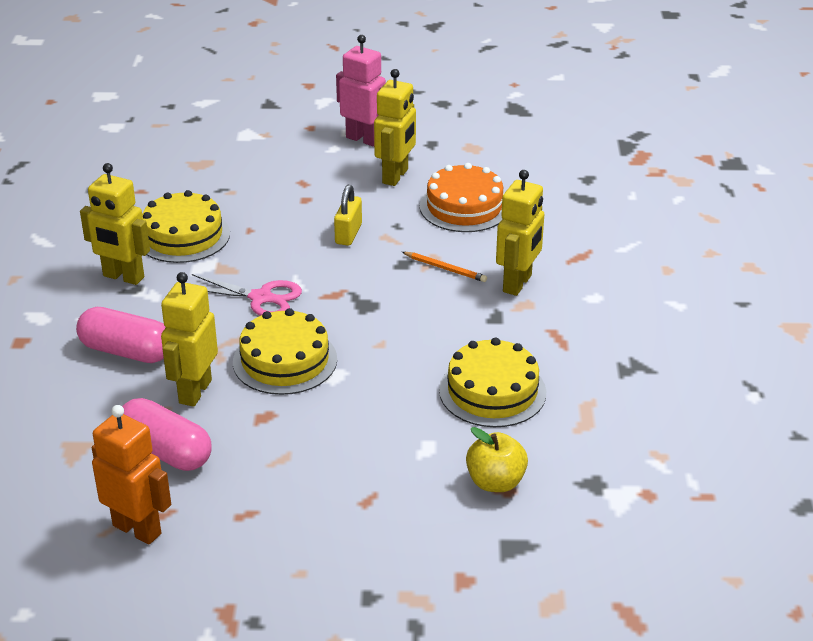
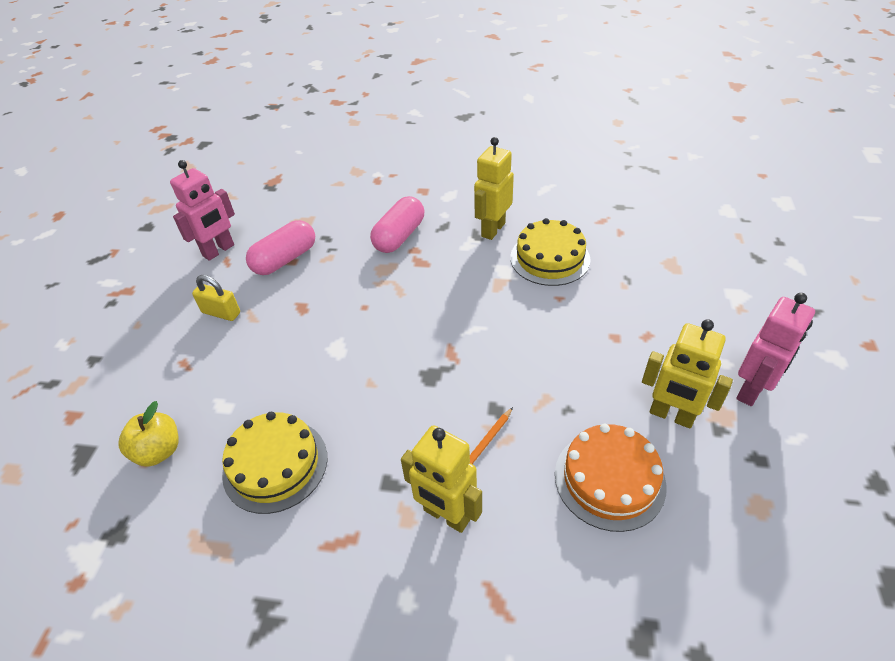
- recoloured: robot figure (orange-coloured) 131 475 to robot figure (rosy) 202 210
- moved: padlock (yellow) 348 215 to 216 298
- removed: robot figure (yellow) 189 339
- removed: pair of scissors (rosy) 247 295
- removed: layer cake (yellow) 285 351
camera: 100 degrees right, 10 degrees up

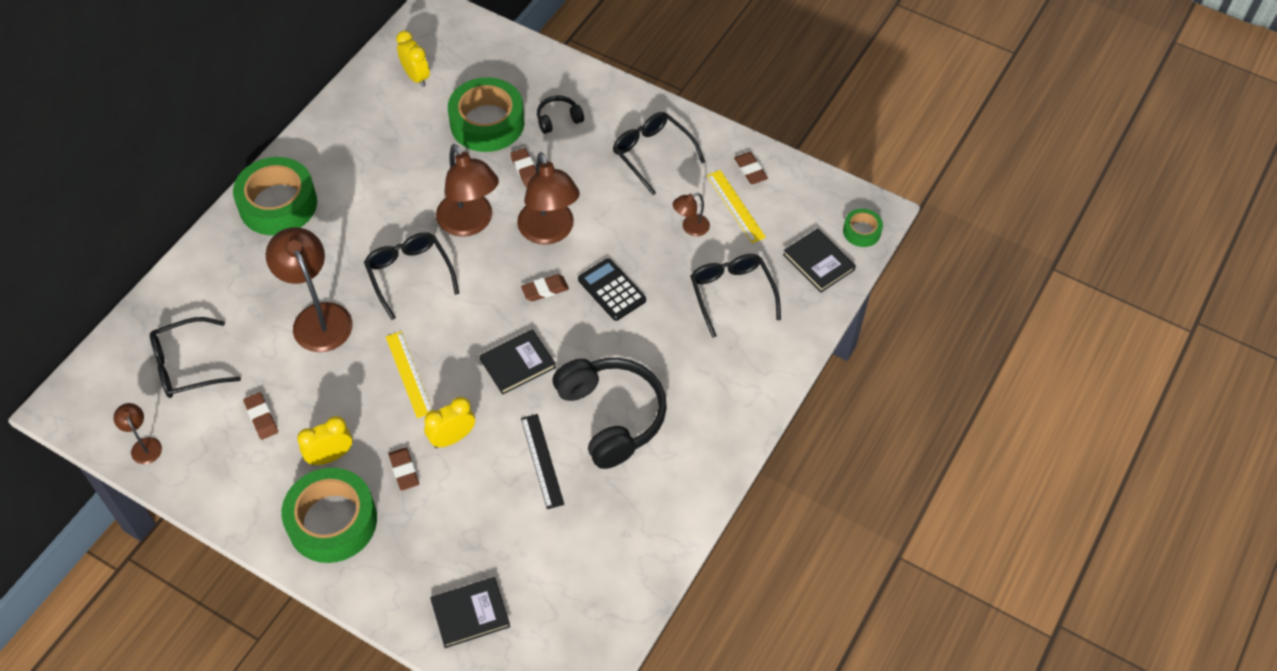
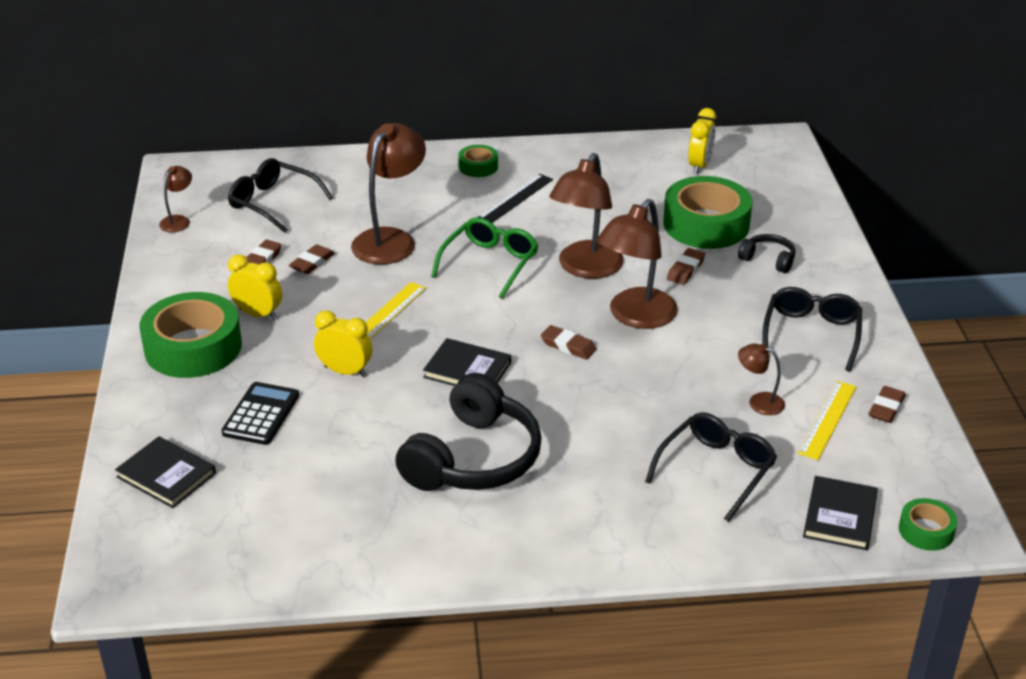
- moved: pocket calculator (ebony) 612 289 to 260 413
- moved: gum eraser (brown) 403 469 to 312 259
- recoloured: spectacles (ebony) 411 276 to spectacles (green) 485 258
- resized: roll of tape (green) 275 196 = 478 161 x0.49
- moved: measuring stick (ebony) 543 461 to 515 198
camera: 55 degrees right, 20 degrees down

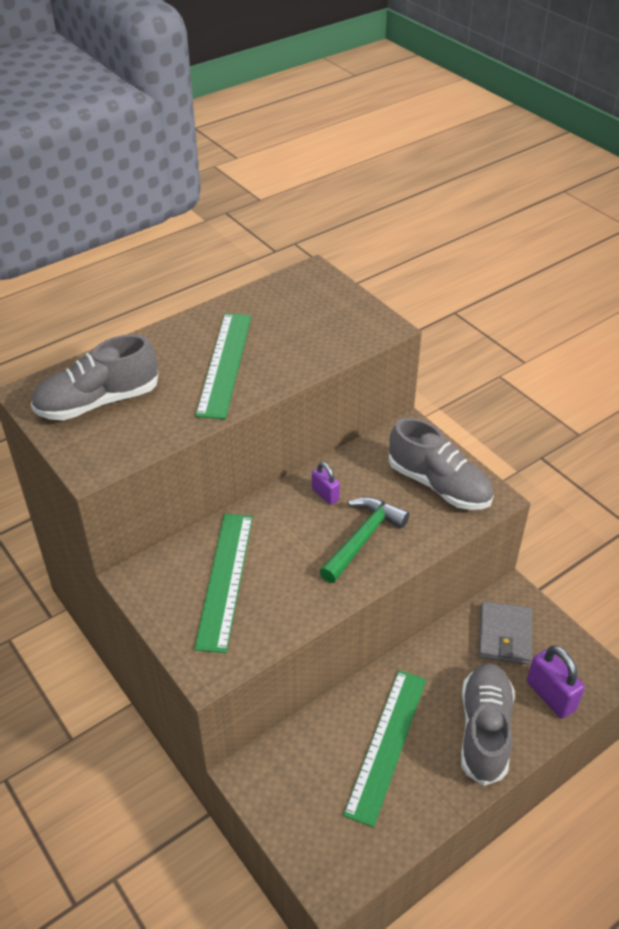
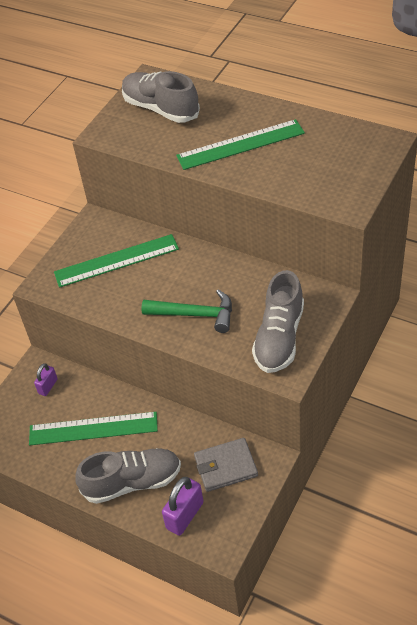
- moved: padlock (violet) 326 483 to 46 379
camera: 70 degrees right, 5 degrees up

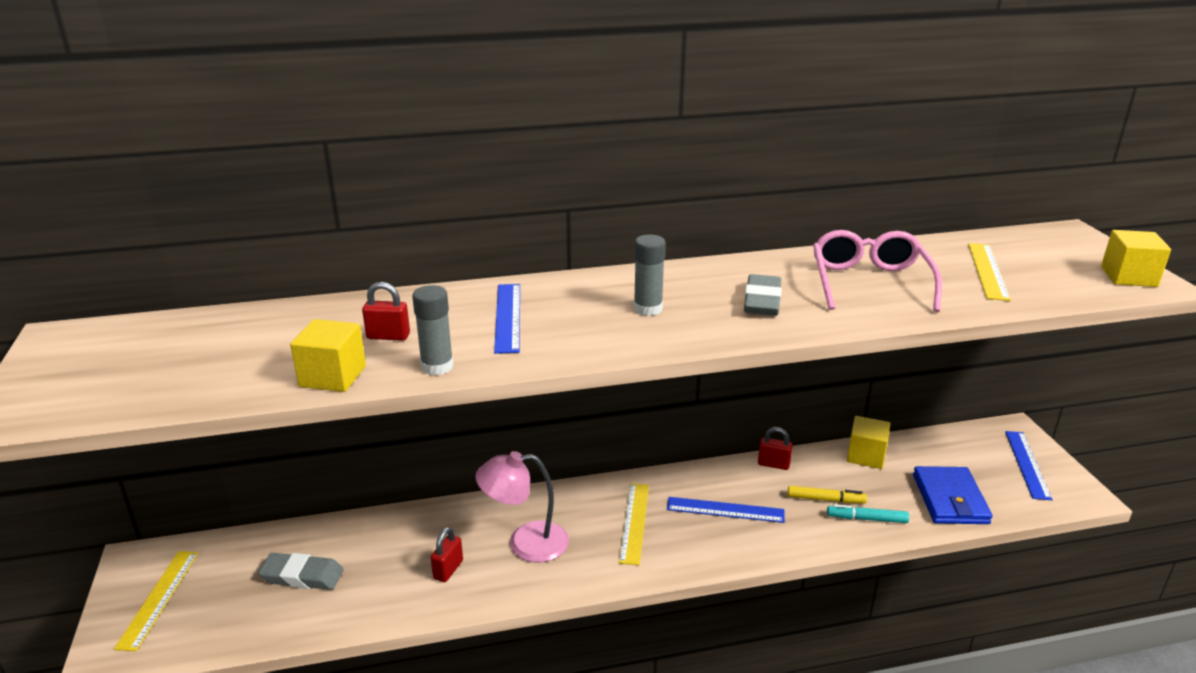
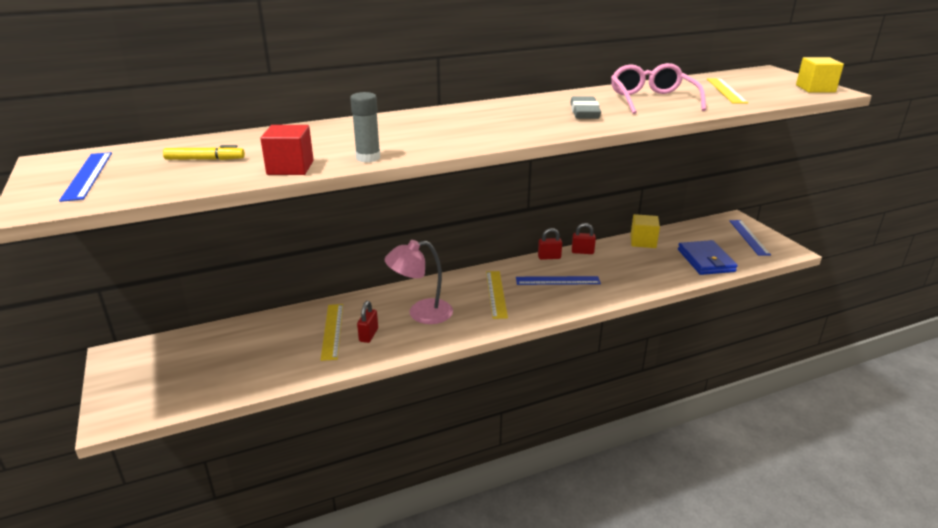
- moved: measuring stick (blue) 507 319 to 85 177
- moved: marker pen (yellow) 827 495 to 204 152
- recoloured: solid cube (yellow) 328 355 to solid cube (red) 287 150
- moved: measuring stick (yellow) 156 601 to 332 332
- moved: padlock (red) 386 311 to 550 244
- removed: gum eraser (grey) 301 571
- removed: stick of glue (grey) 650 275
- removed: marker pen (teal) 868 513
camera: 10 degrees left, 0 degrees up

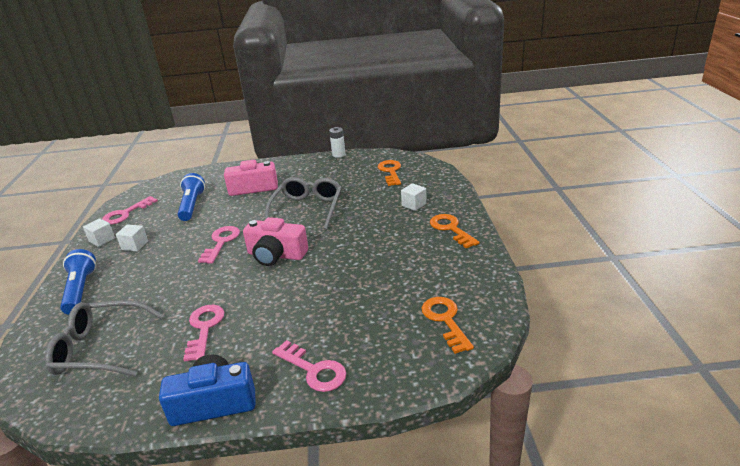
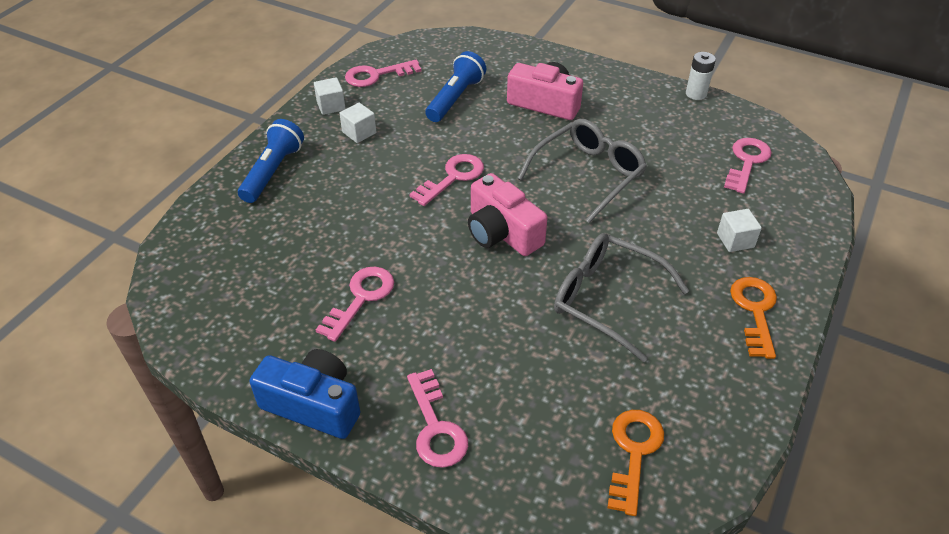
- moved: spectacles (grey) 104 338 to 621 297
- recoloured: latchkey (orange-coloured) 389 173 to latchkey (rosy) 748 166
camera: 30 degrees right, 15 degrees up

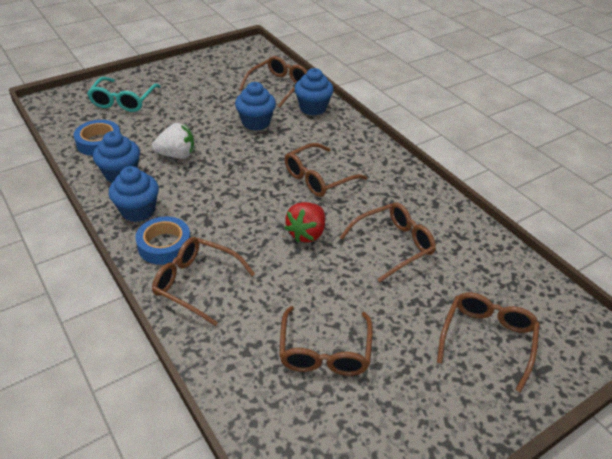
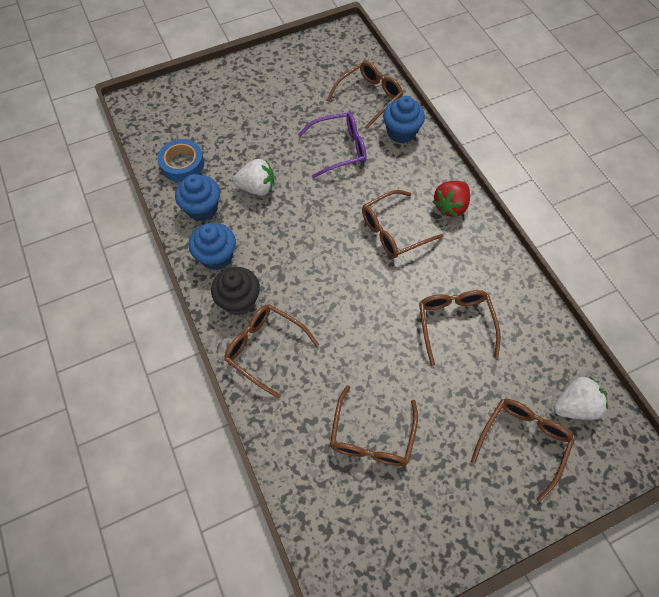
- replaced: roll of tape (blue) 163 240 to muffin (ebony) 235 291
- replaced: muffin (blue) 255 106 to spectacles (violet) 332 145
- turned: spectacles (brown) 388 243 = 460 328 75 degrees counterclockwise
- moved: toy strawberry (red) 305 222 to 451 199
- added: toy strawberry (white) 581 398
- removed: spectacles (teal) 124 94
camera: 10 degrees right, 20 degrees up

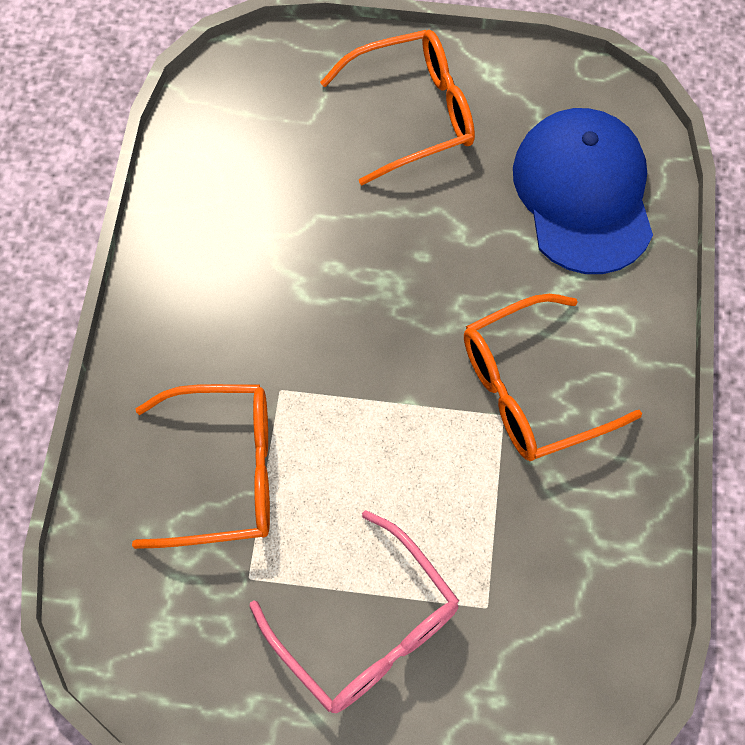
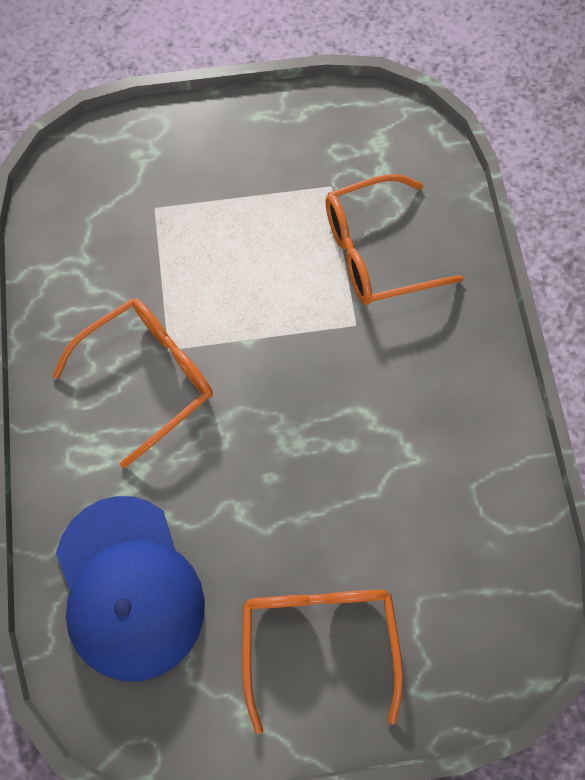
- turned: spectacles (orange-coloured) 397 107 = 322 662 120 degrees clockwise
- removed: spectacles (rosy) 354 611
camera: 165 degrees right, 5 degrees up

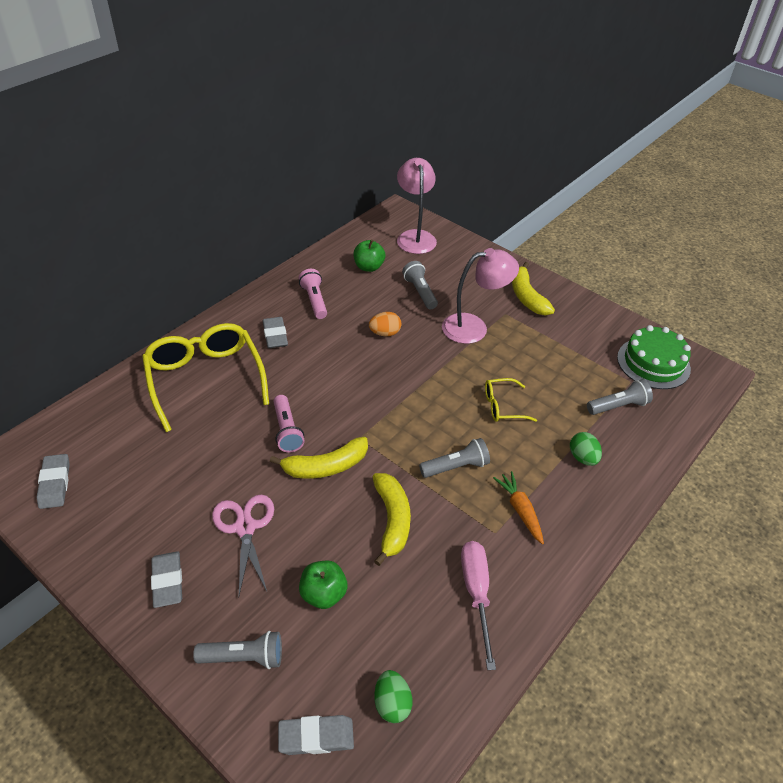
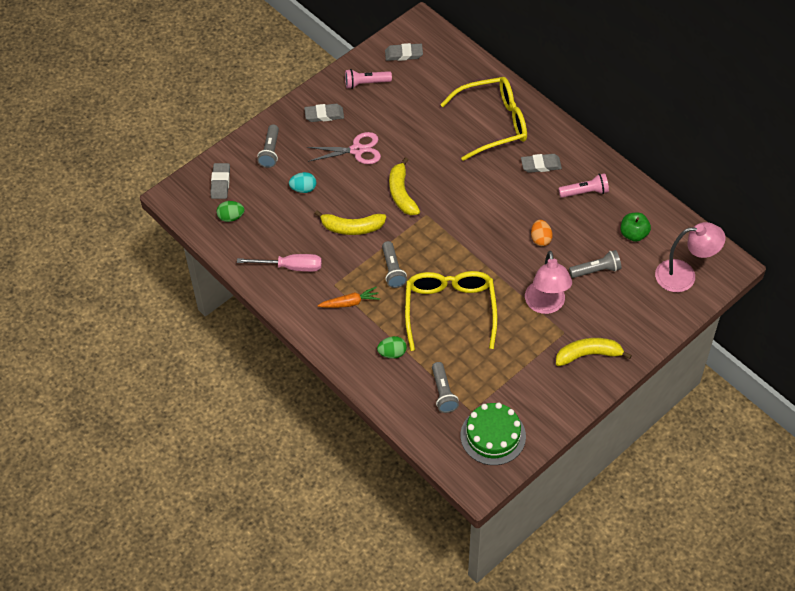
- replaced: toy apple (green) 323 585 to egg shape (teal) 302 182
- moved: flashlight (rosy) 289 424 to 368 79
- resized: spectacles (yellow) 511 400 = 451 311 x2.09
camera: 100 degrees right, 10 degrees up

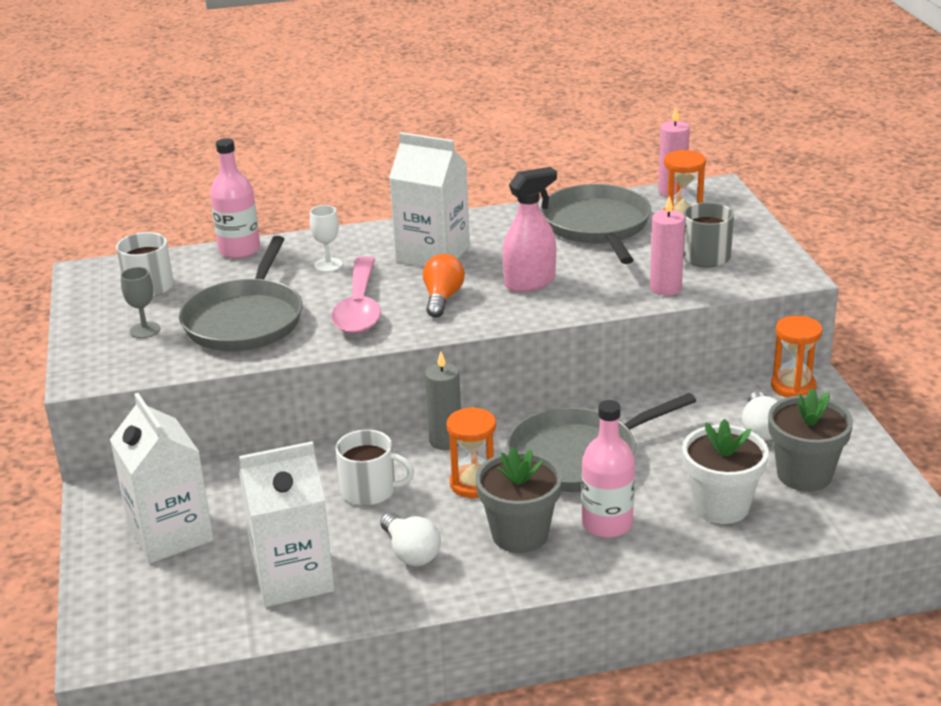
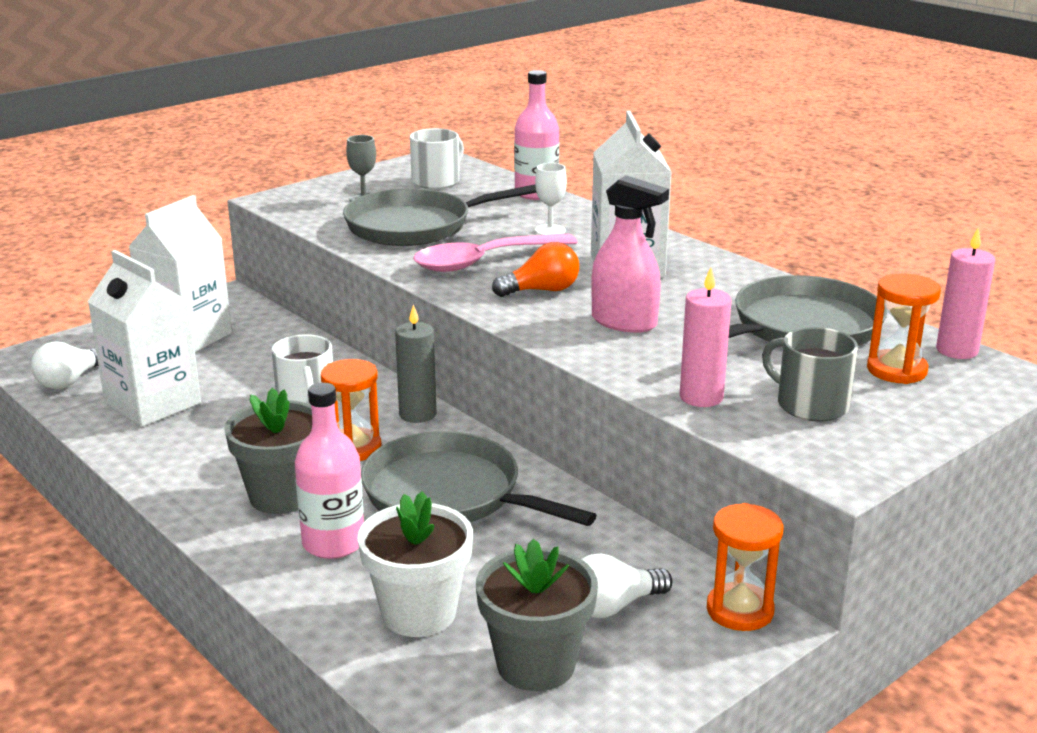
- moved: lightbulb (white) 410 539 to 65 365
camera: 60 degrees right, 5 degrees down

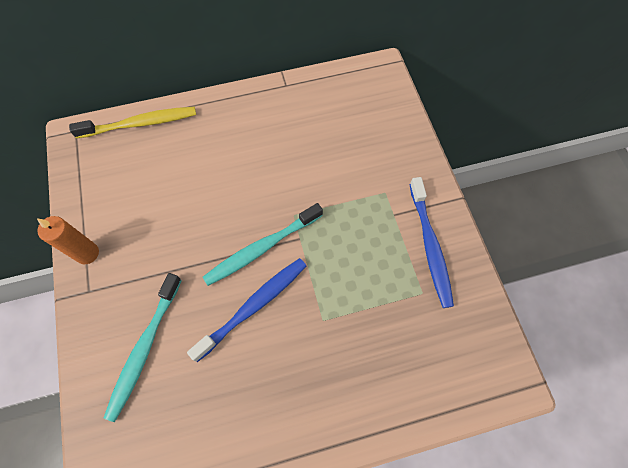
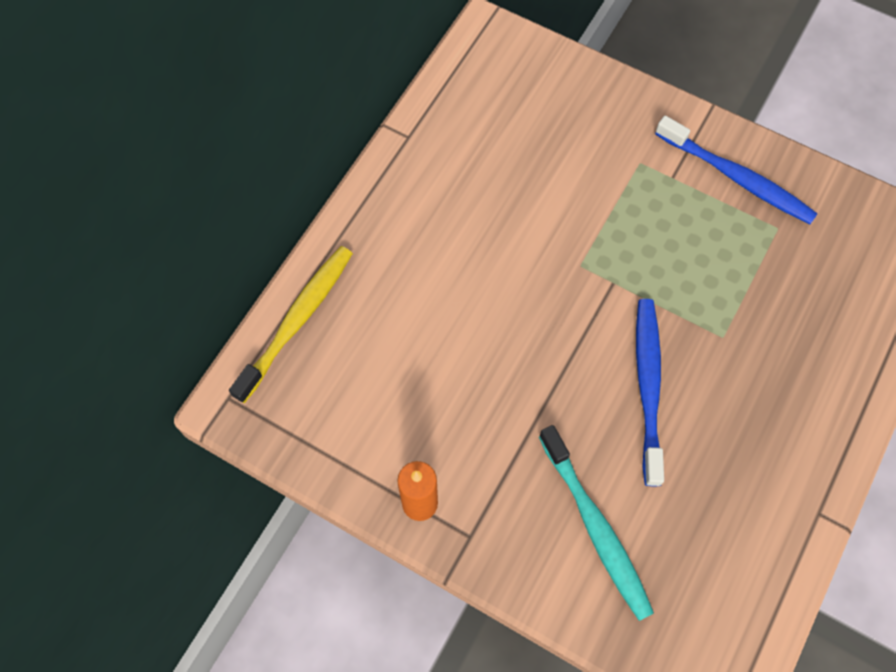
- removed: toothbrush (teal) 263 244
camera: 45 degrees left, 0 degrees up

